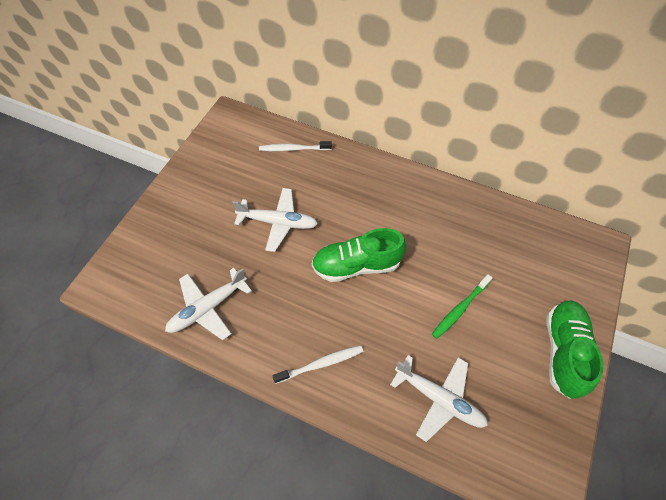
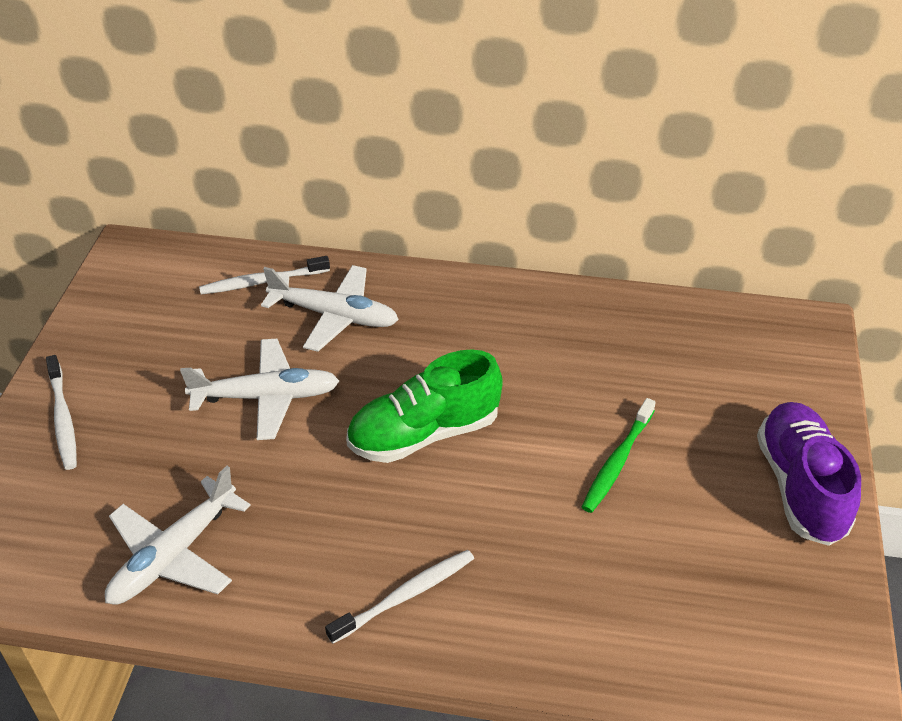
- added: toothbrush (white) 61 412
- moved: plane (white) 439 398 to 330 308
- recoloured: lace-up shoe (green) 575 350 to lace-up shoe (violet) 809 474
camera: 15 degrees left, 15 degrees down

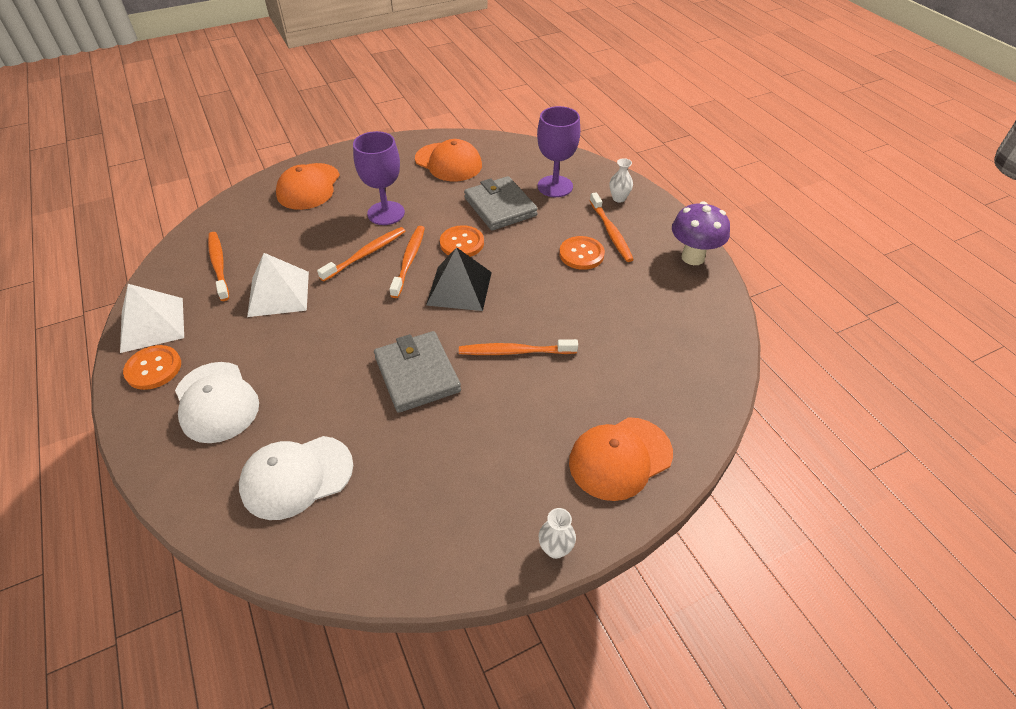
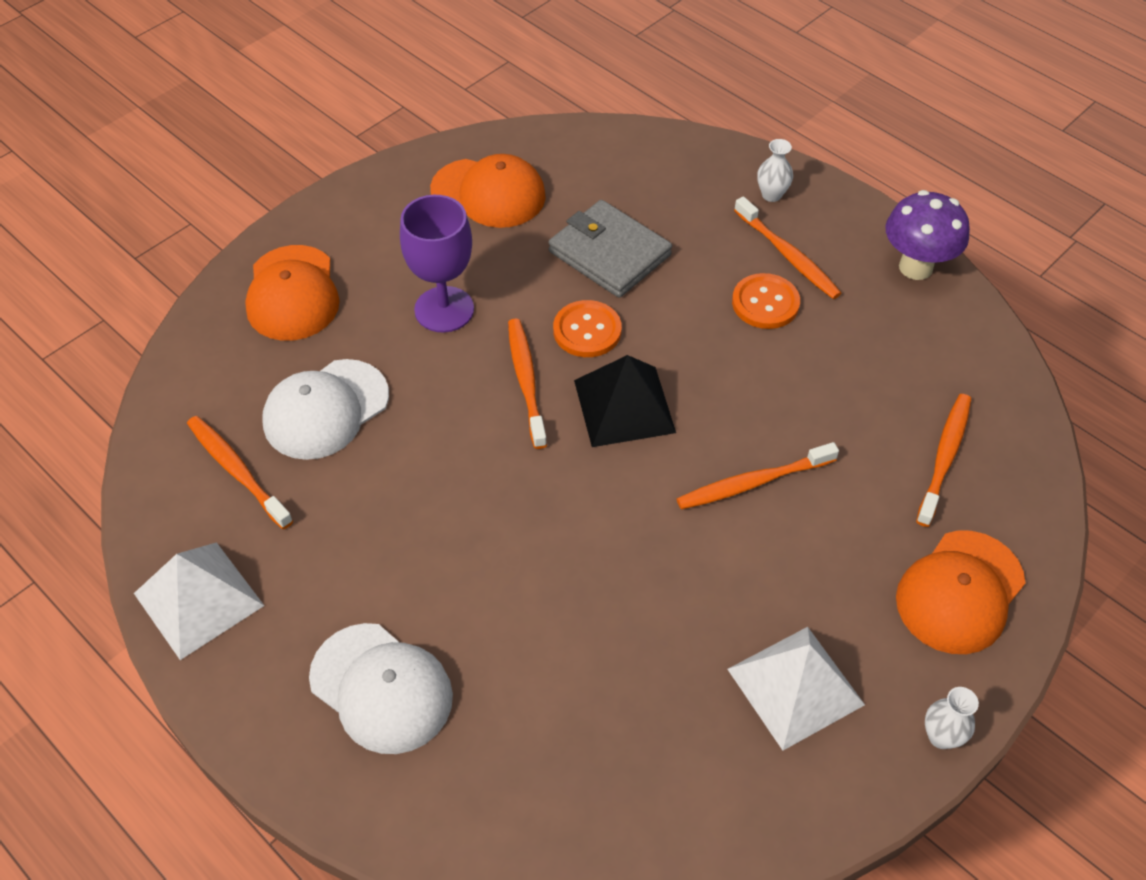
- moved: baseball cap (white) 296 478 to 325 409
- moved: solid pyramid (white) 278 285 to 796 689
- moved: toothbrush (orange-coloured) 361 254 to 943 460
- removed: sewing button (orange-coloured) 152 367
- removed: wallet (grey) 417 372
- removed: goblet (violet) 558 151
camera: 20 degrees left, 5 degrees up

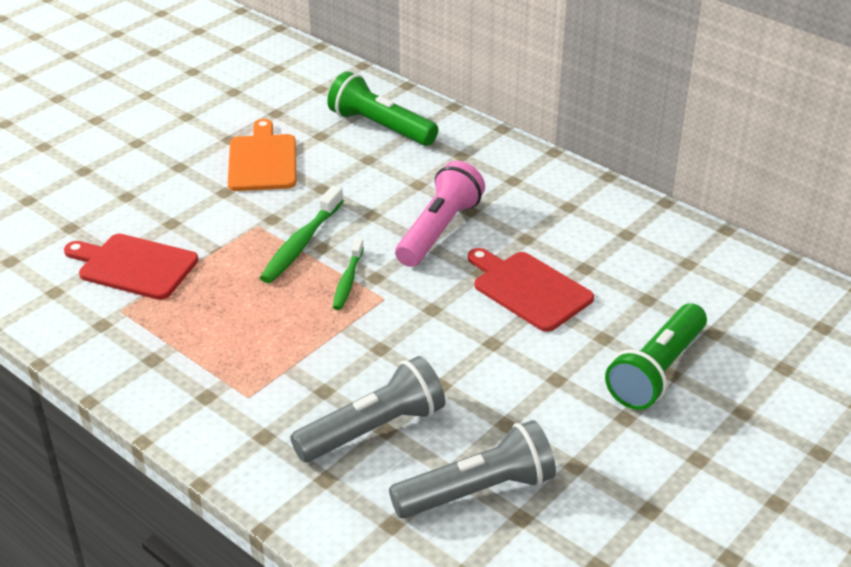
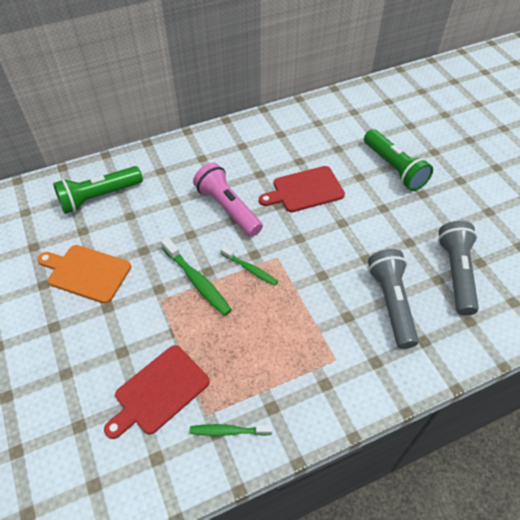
- added: toothbrush (green) 231 430
camera: 65 degrees left, 15 degrees up

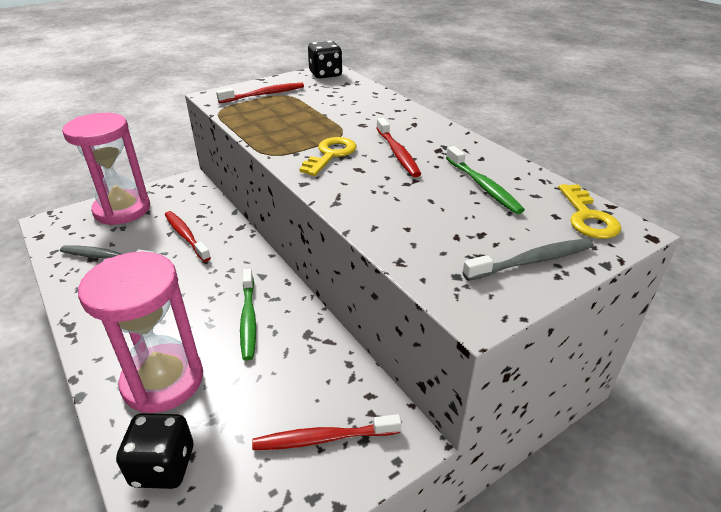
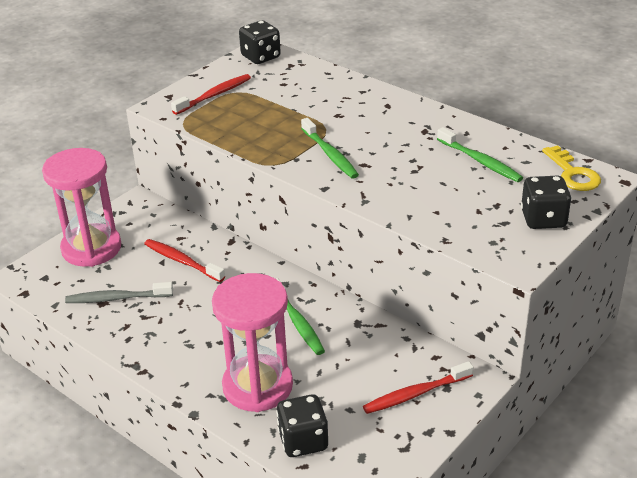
- replaced: latchkey (yellow) 328 156 to toothbrush (green) 330 148
- replaced: toothbrush (grey) 528 260 to die (ebony) 546 202
- removed: toothbrush (red) 398 147
camera: 15 degrees left, 0 degrees up

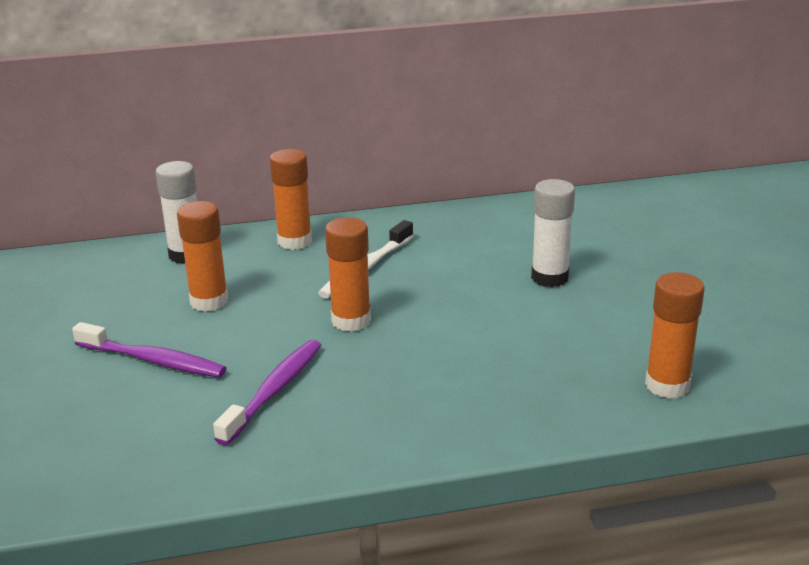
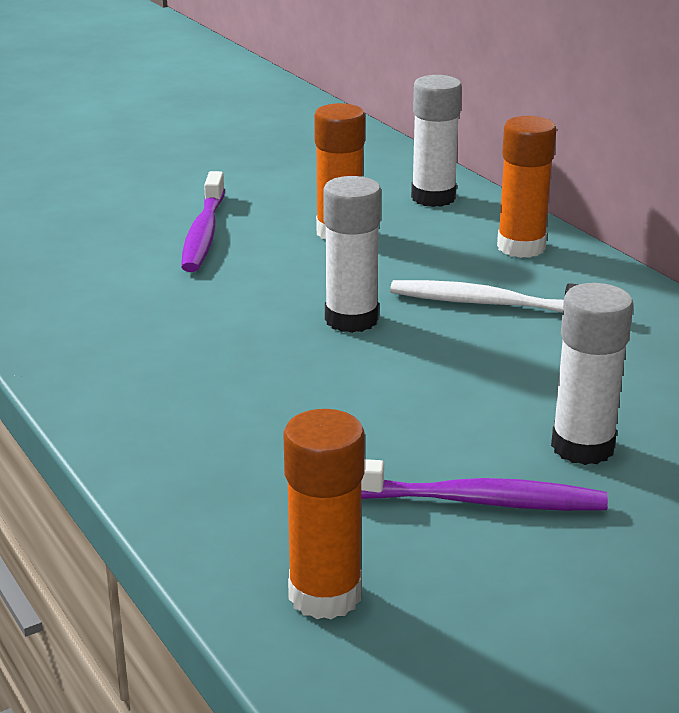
- recoloured: stick of glue (orange-coloured) 348 274 to stick of glue (white) 352 254
- moved: toothbrush (violet) 267 393 to 484 485
camera: 70 degrees right, 0 degrees up

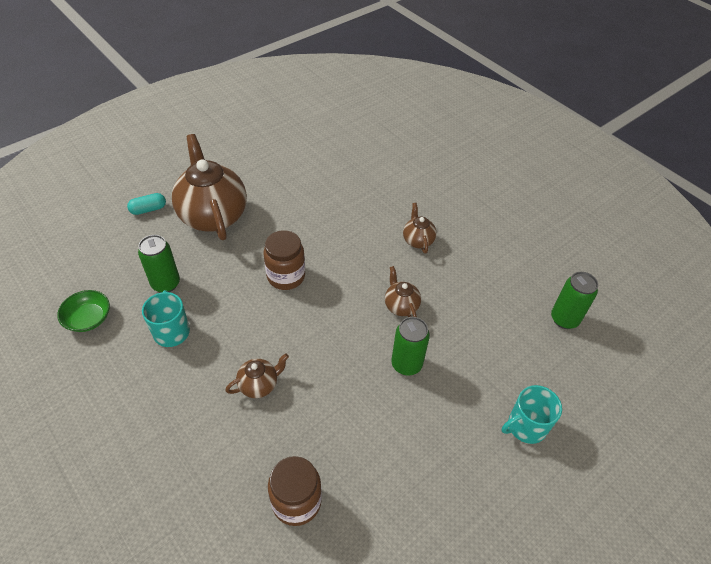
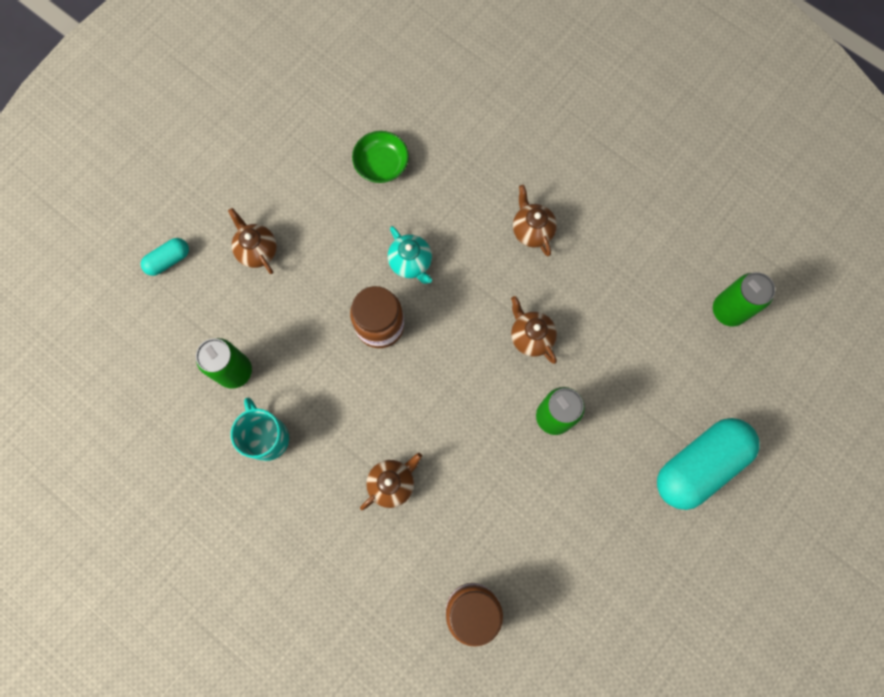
- resized: teapot (brown) 209 187 = 252 241 x0.46
- moved: serving bowl (green) 83 311 to 380 157
- added: teapot (teal) 410 255
- replaced: mug (teal) 532 414 to pill (teal) 708 464
camera: 10 degrees left, 25 degrees up

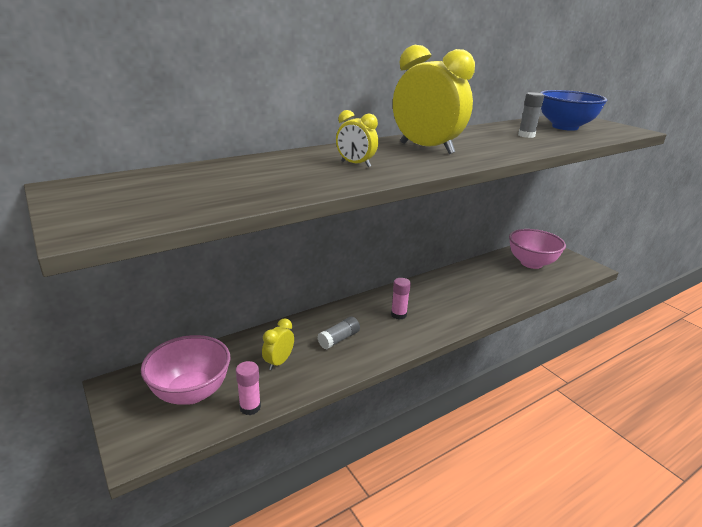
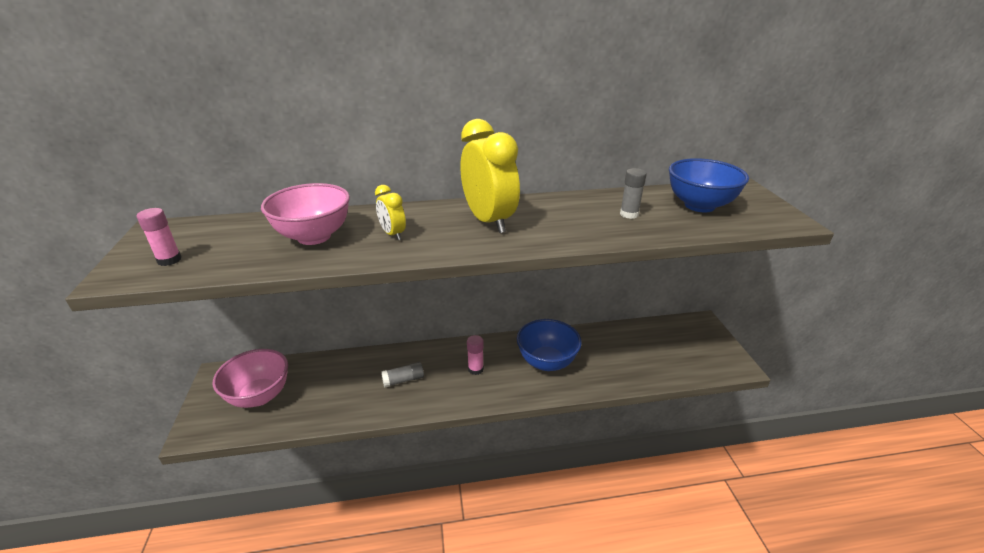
- moved: stick of glue (rosy) 248 388 to 159 237
- moved: serving bowl (rosy) 537 249 to 305 214
- added: serving bowl (blue) 549 345
- removed: clock (yellow) 278 344
camera: 25 degrees right, 5 degrees up

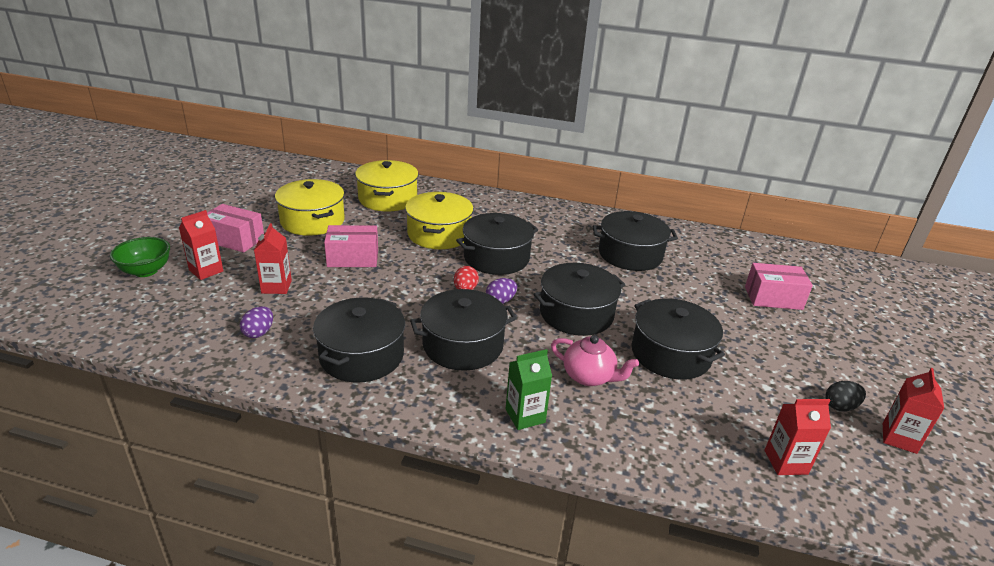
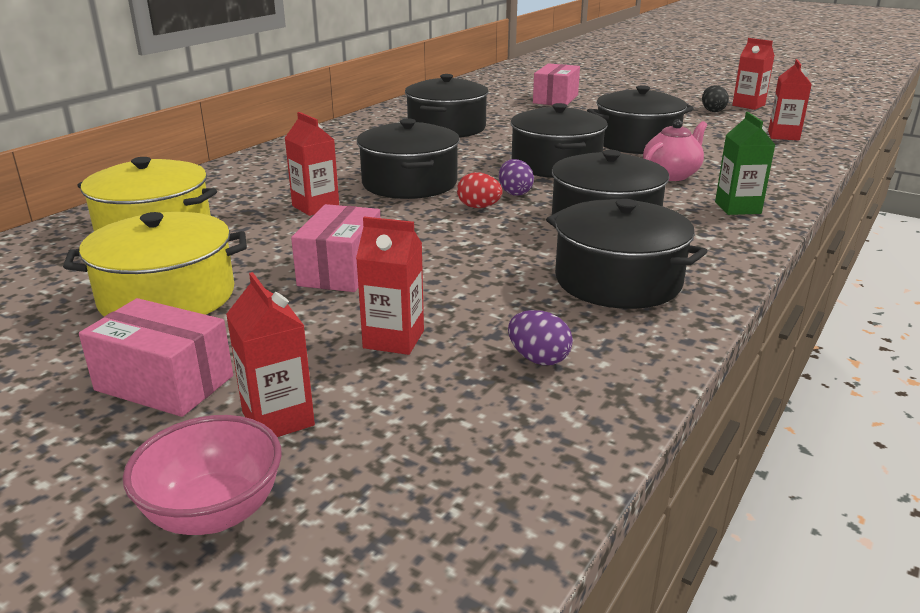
- turned: package (rosy) 235 228 = 156 357 75 degrees clockwise
- recoloured: serving bowl (green) 140 257 to serving bowl (rosy) 202 475
- replaced: cooking pot (yellow) 439 220 to juice carton (red) 312 164
camera: 70 degrees left, 5 degrees down

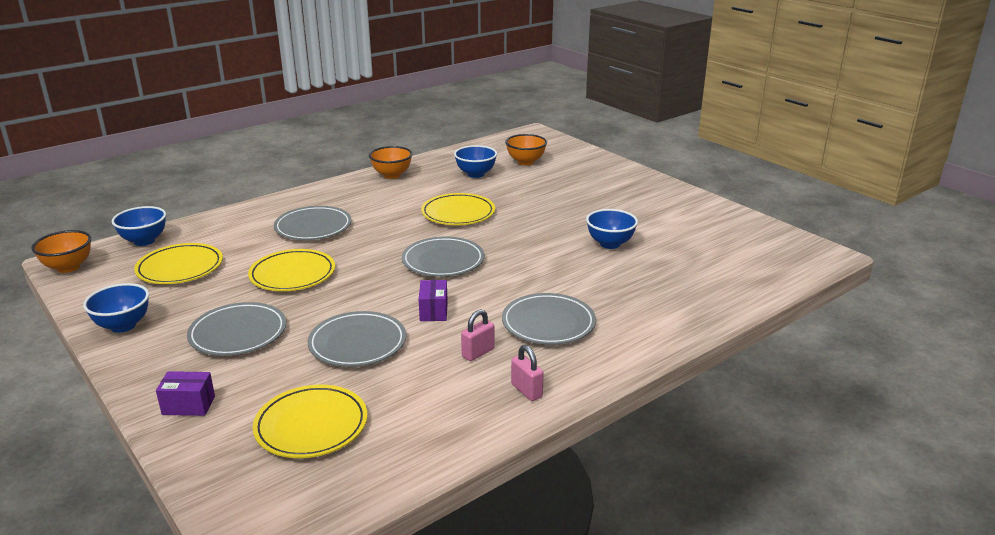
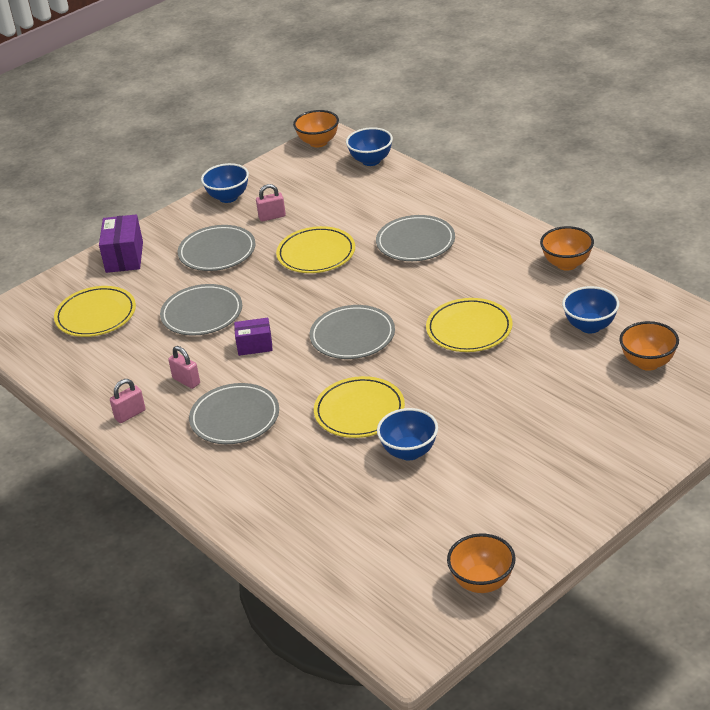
- resized: package (violet) 185 393 = 121 243 x1.54
- added: padlock (rosy) 271 203
- moved: flat dish (yellow) 178 263 to 359 407
- added: serving bowl (orange-coloured) 481 563
camera: 90 degrees right, 10 degrees up

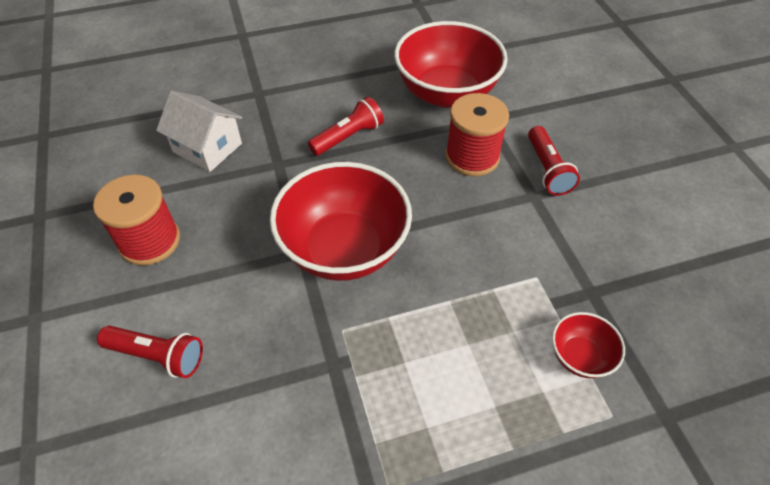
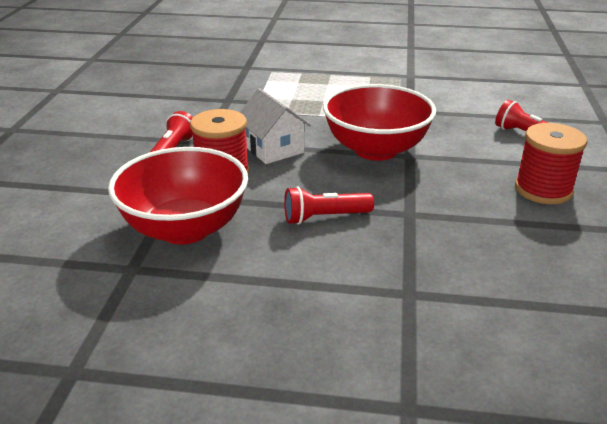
- moved: house (white) 199 131 to 275 126
- removed: serving bowl (red) 588 345
camera: 155 degrees left, 20 degrees down

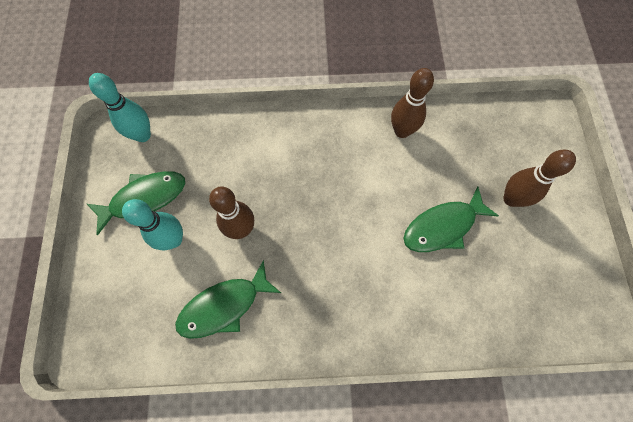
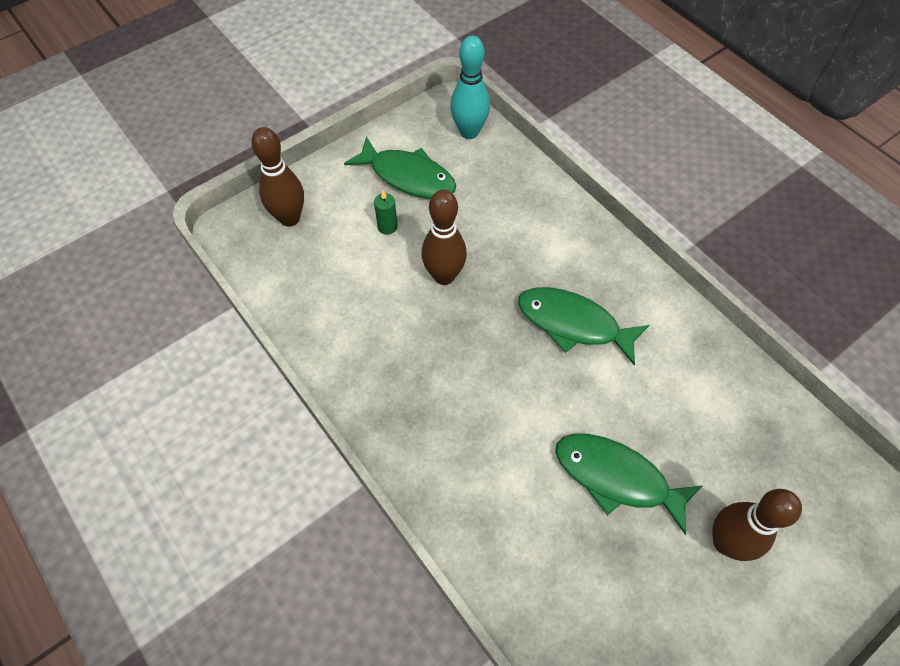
- moved: skittle (brown) 412 103 to 277 177
- replaced: skittle (teal) 152 224 to wax candle (green) 386 213
- moved: toy fish (green) 228 299 to 583 326
camera: 55 degrees right, 10 degrees down

